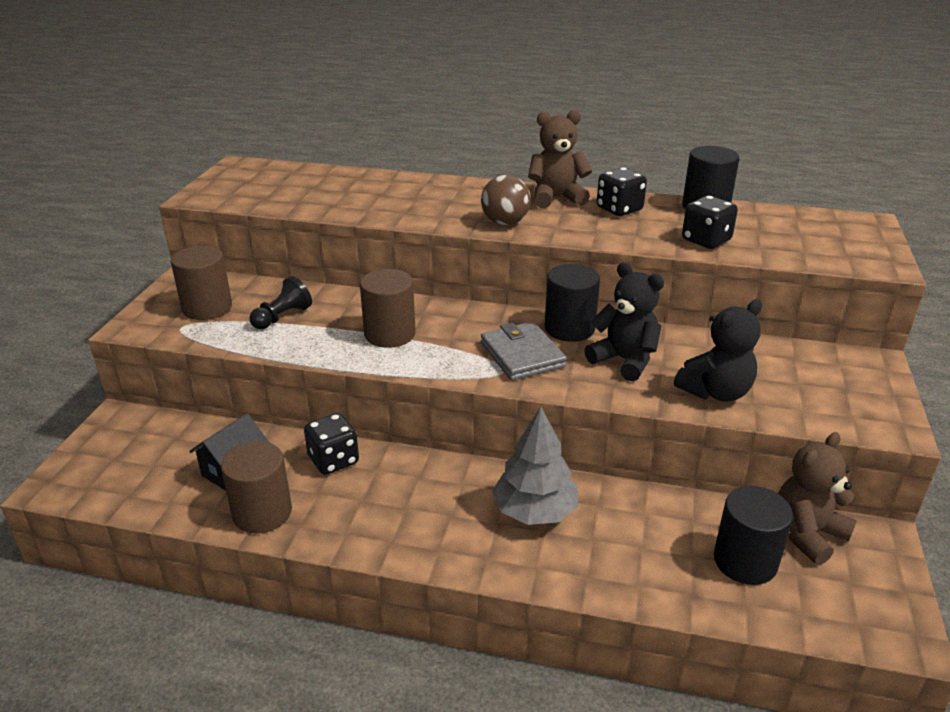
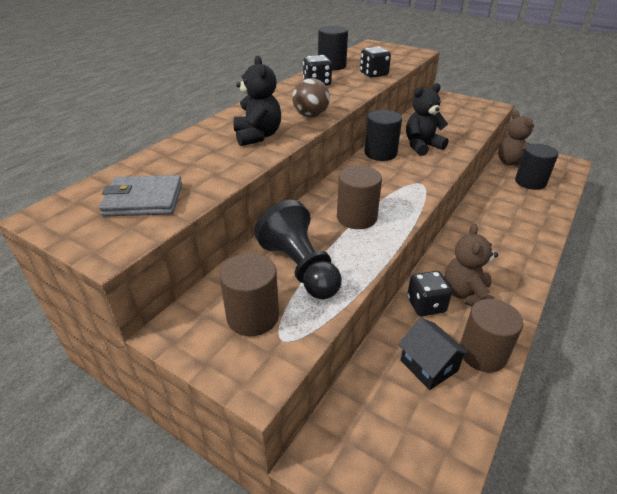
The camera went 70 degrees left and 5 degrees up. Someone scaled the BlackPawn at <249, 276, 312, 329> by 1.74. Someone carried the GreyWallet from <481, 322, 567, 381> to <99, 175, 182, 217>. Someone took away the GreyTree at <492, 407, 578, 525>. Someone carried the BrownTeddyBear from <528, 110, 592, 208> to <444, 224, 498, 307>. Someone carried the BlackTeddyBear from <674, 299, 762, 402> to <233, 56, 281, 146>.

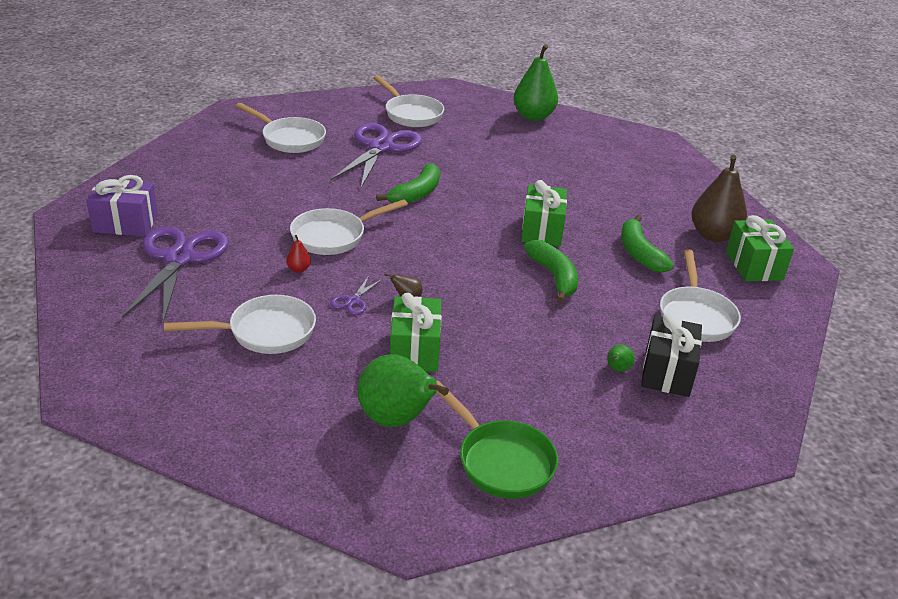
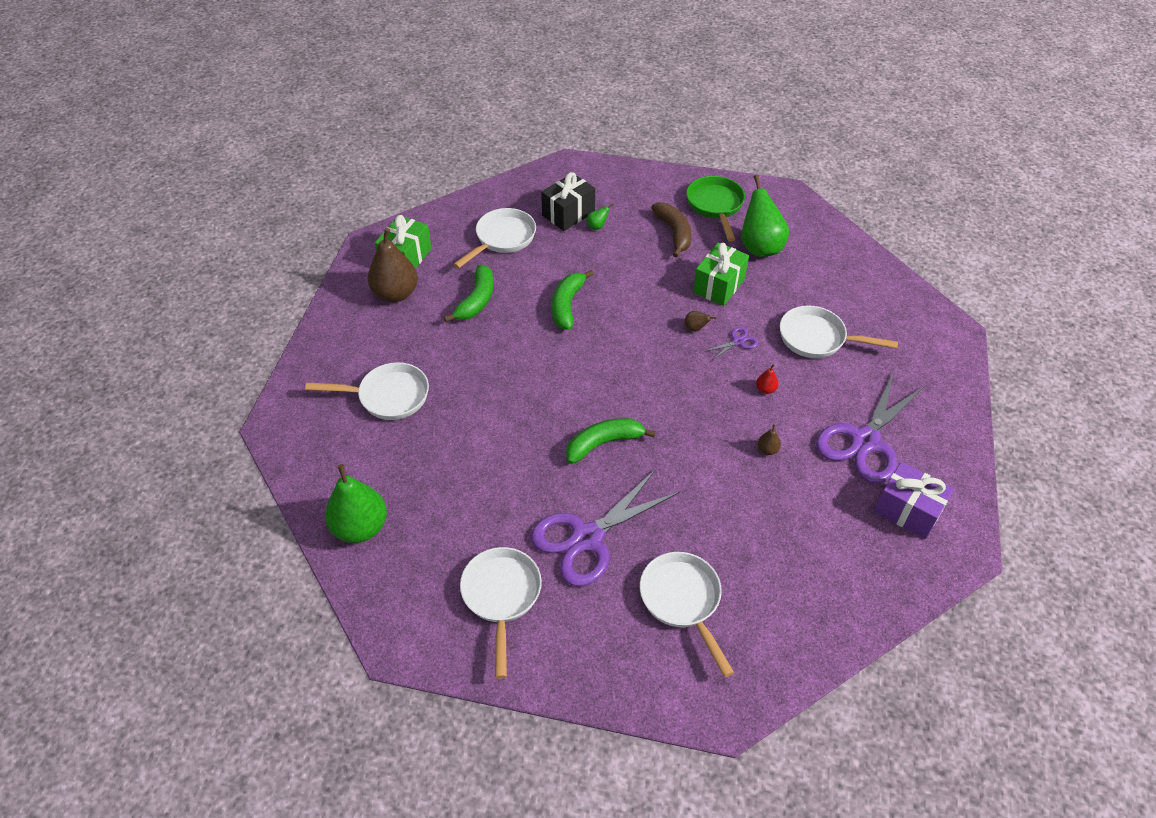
The camera went 145 degrees left and 15 degrees up. Someone carried the WhitePan from <290, 199, 408, 255> to <305, 362, 429, 420>. Someone took away the GreenGift at <521, 180, 567, 246>. Someone put down the BrownBanana at <651, 202, 691, 258>. Someone put down the BrownPear at <758, 424, 781, 455>.

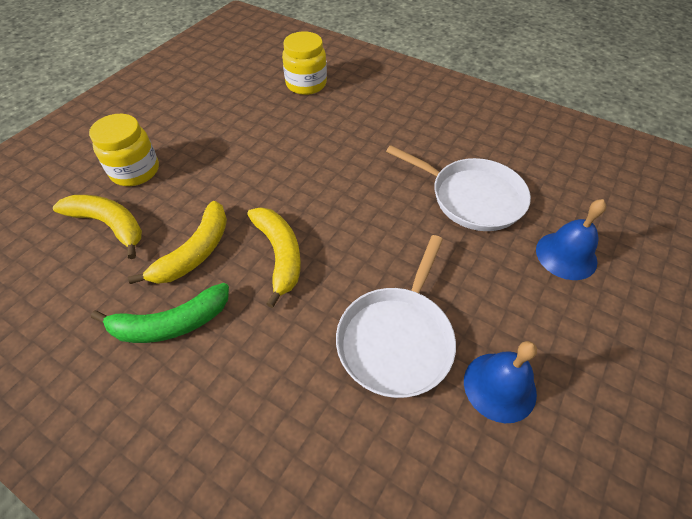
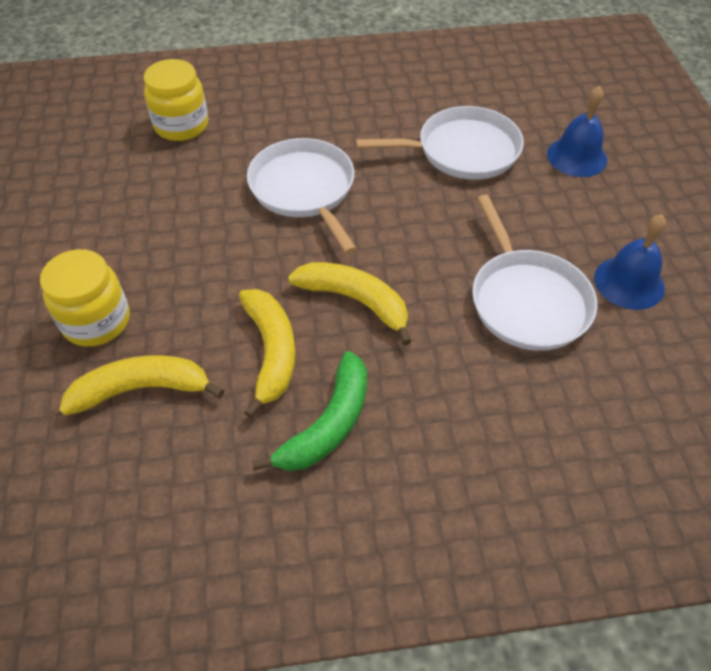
The camera went 40 degrees left and 0 degrees up. Someone put down the WhitePan at <247, 138, 357, 254>.

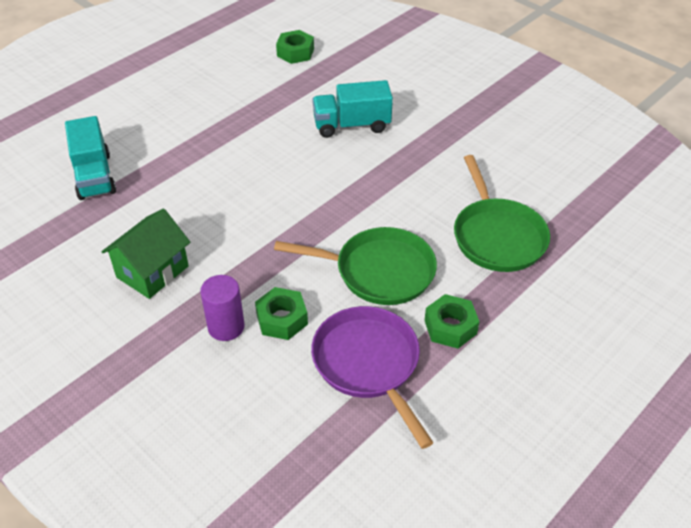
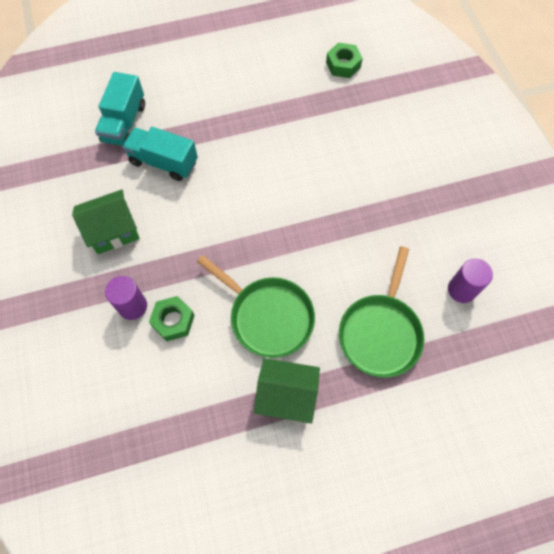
The camera went 30 degrees right and 20 degrees up. Someone took away the PurplePan at <311, 306, 434, 449>. Someone carried the TurquoiseTruck from <312, 80, 393, 138> to <122, 127, 198, 181>. Someone swapped the GreenNut at <425, 294, 479, 349> for the GreenHouse at <254, 358, 320, 423>. Someone put down the PurpleCylinder at <448, 259, 493, 303>.

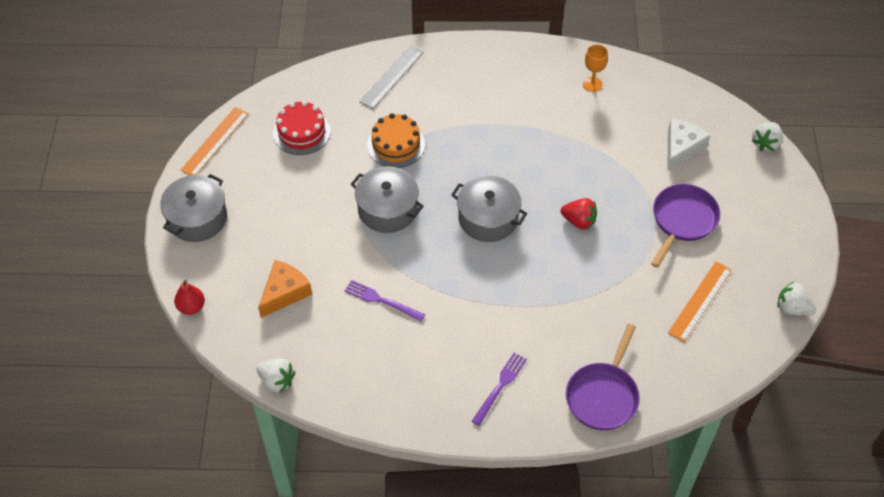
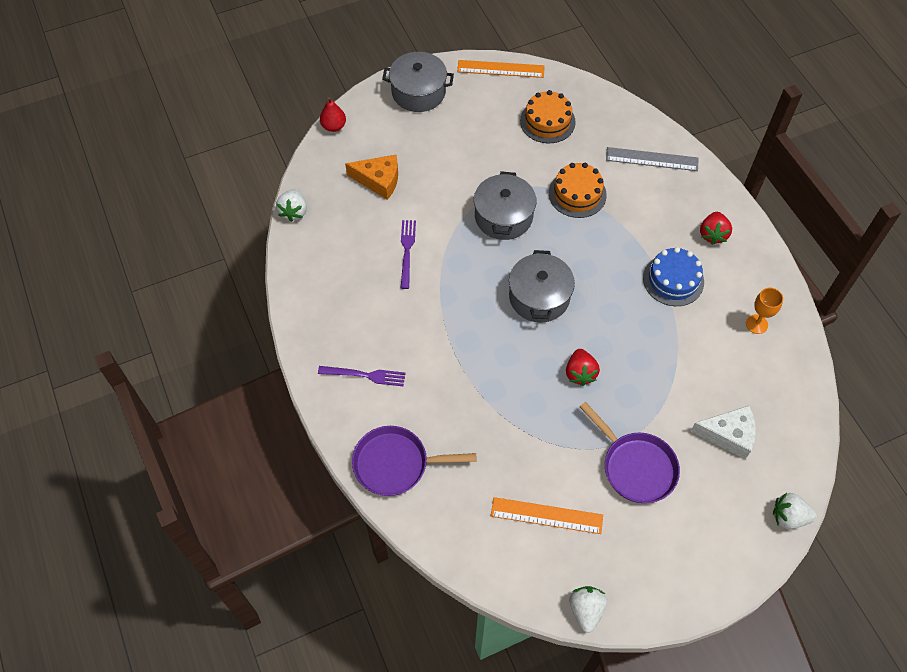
The camera went 65 degrees right and 5 degrees up. Someone repainted the RedCake at <273, 101, 331, 155>, which became the OrangeCake at <520, 90, 576, 143>. Someone rotated the PurplePan at <651, 184, 720, 268> by 45 degrees clockwise. Someone put down the BlueCake at <643, 247, 704, 306>. Someone put down the RedStrawberry at <700, 212, 732, 245>.

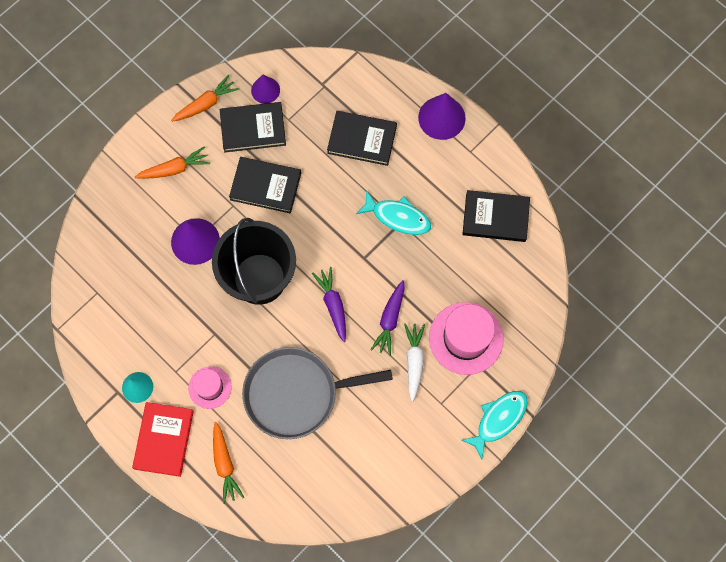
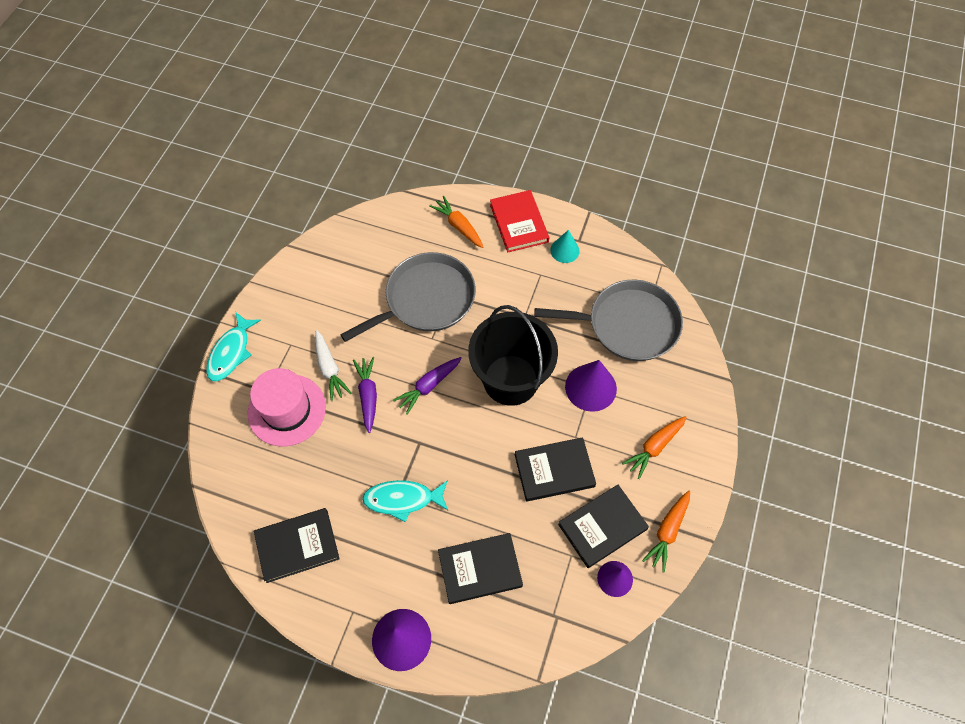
The camera went 155 degrees right and 10 degrees down. Someone took away the PinkHat at <188, 366, 232, 409>. Someone rotated the PurpleCarrot at <312, 267, 346, 342> by 90 degrees clockwise. Someone put down the GreyPan at <534, 280, 683, 361>.

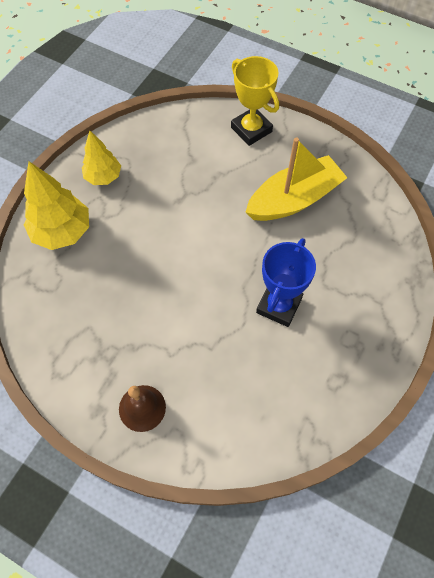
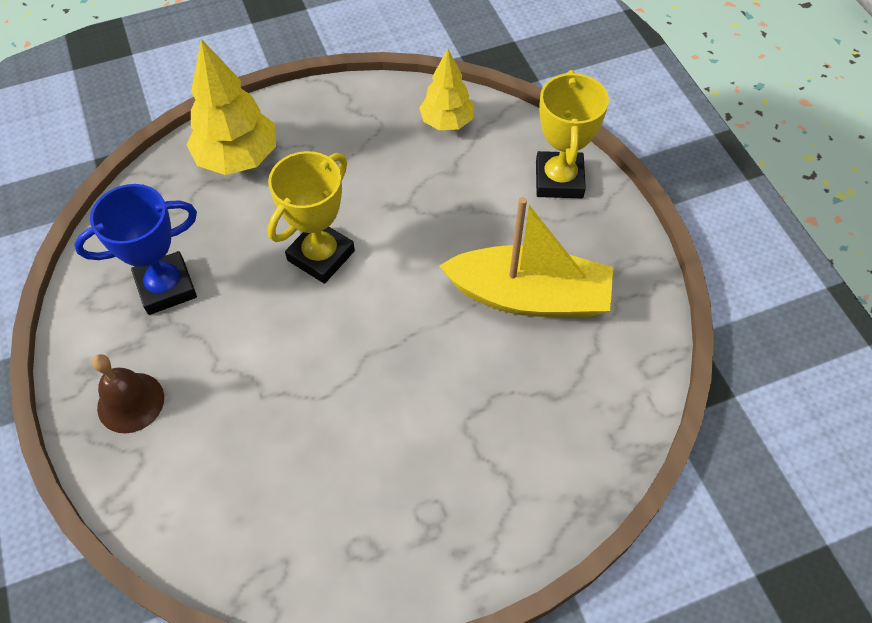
The camera went 40 degrees right and 5 degrees down. Someone carried the YellowTree from <82, 131, 121, 185> to <419, 48, 475, 130>. Someone carried the BlueTrophy from <256, 238, 316, 327> to <74, 184, 197, 315>. Someone put down the YellowTrophy at <268, 151, 355, 284>.

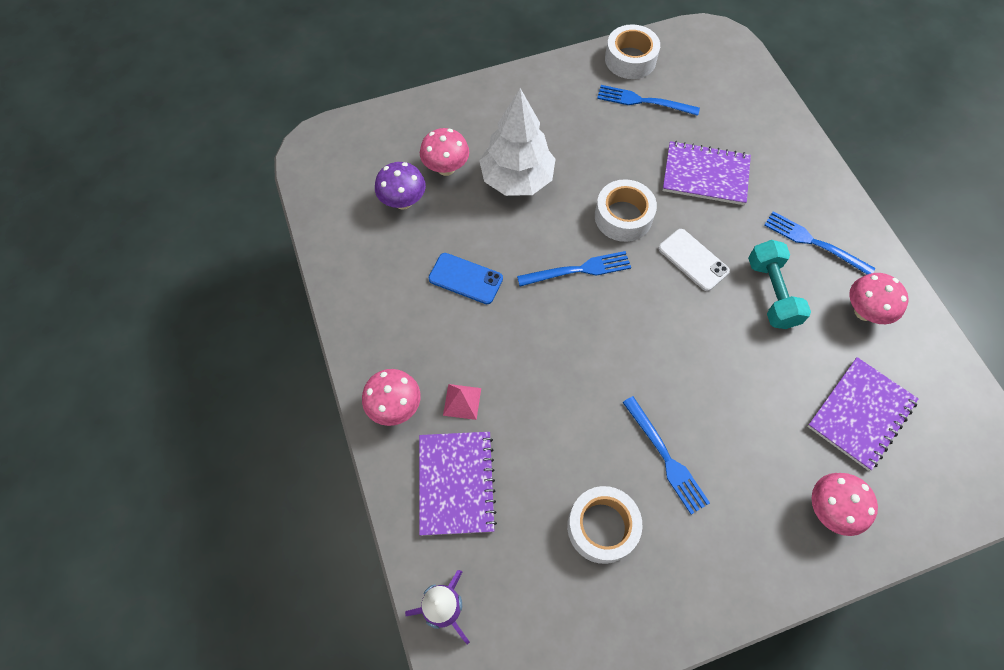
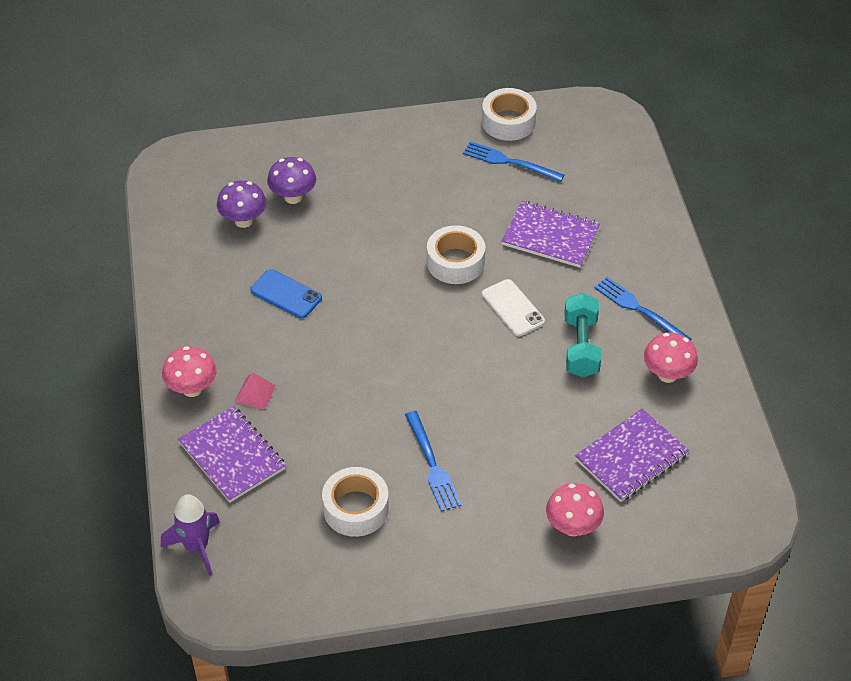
The camera went 10 degrees right and 15 degrees down. Someone rotated the PurpleNotebook at <419, 432, 497, 536> by 45 degrees counterclockwise. Someone repainted the PinkMushroom at <420, 128, 469, 176>, which became the PurpleMushroom at <267, 157, 316, 204>. Someone took away the WhiteTree at <479, 88, 555, 196>. Someone took away the BlueFork at <517, 251, 631, 286>.

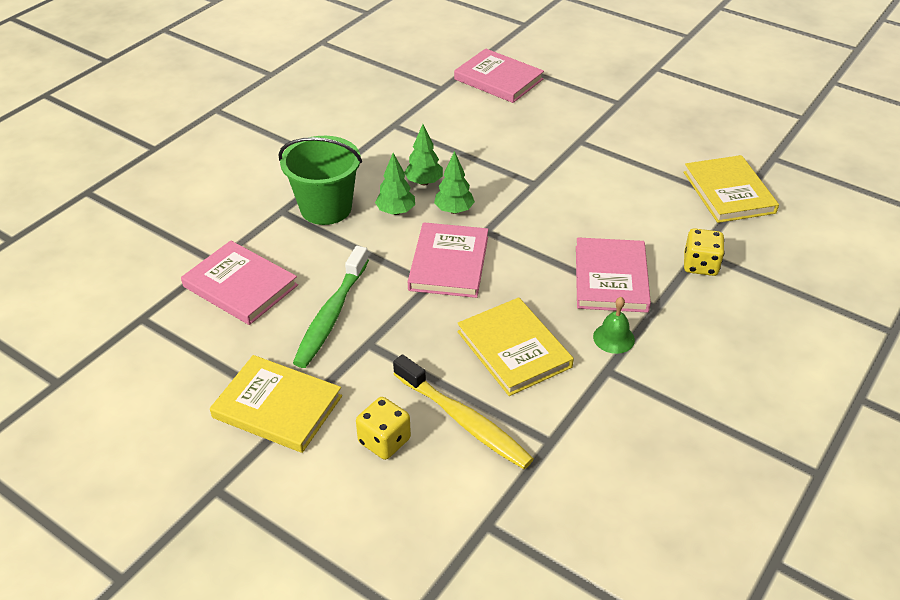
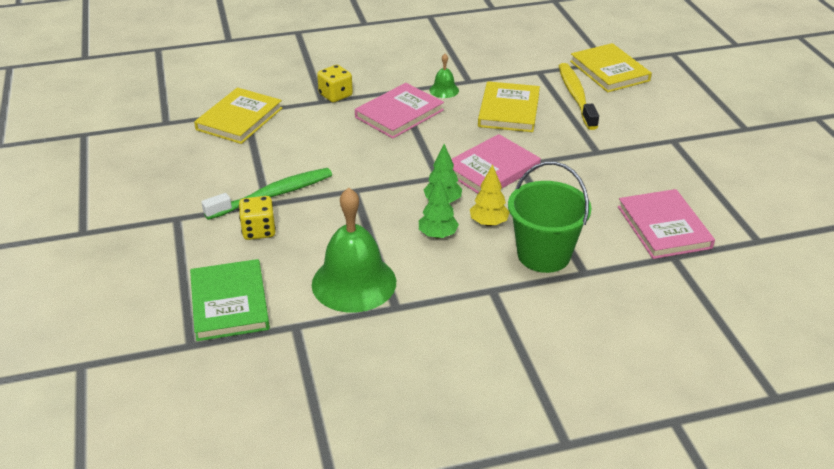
The camera went 140 degrees left and 5 degrees down. Someone carried the YellowBook from <210, 355, 342, 453> to <570, 43, 652, 92>. Someone carried the GreenToothbrush from <293, 246, 369, 368> to <201, 168, 332, 220>. Someone carried the YellowDice from <356, 397, 411, 460> to <239, 196, 276, 240>. Someone repainted the GreenTree at <375, 153, 415, 215>, which became the YellowTree at <470, 164, 510, 226>. Someone repainted the PinkBook at <454, 48, 544, 103>, which became the GreenBook at <190, 259, 270, 341>. Someone put down the GreenBell at <312, 187, 396, 312>.

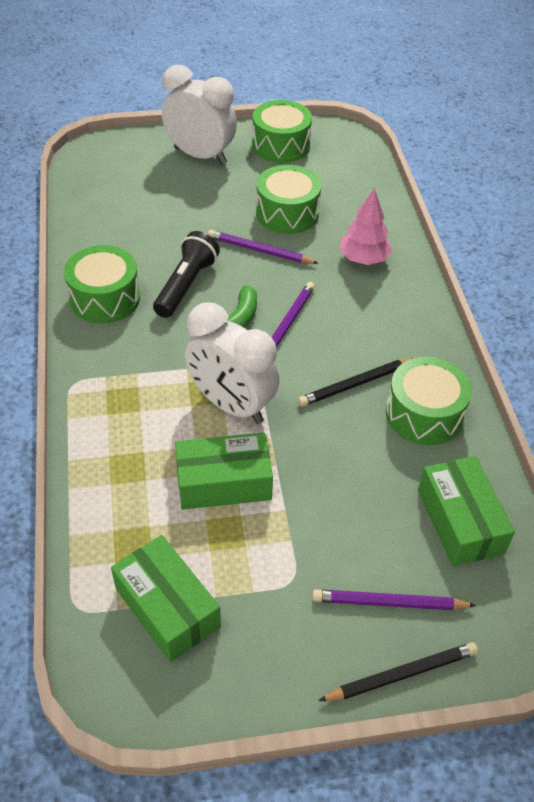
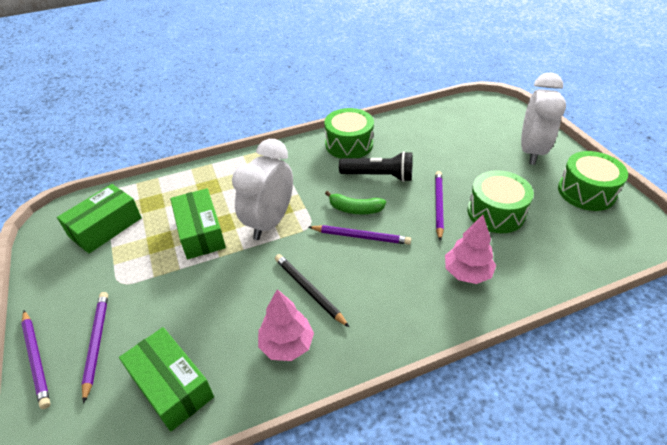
The camera went 80 degrees right and 5 degrees down. Someone repainted the BlackPencil at <318, 642, 478, 701>, which became the PurplePencil at <21, 310, 51, 409>. Someone swapped the GreenDrum at <386, 357, 472, 445> for the PinkTree at <258, 289, 314, 361>. Someone rotated the GreenBox at <418, 456, 515, 566> by 75 degrees clockwise.

